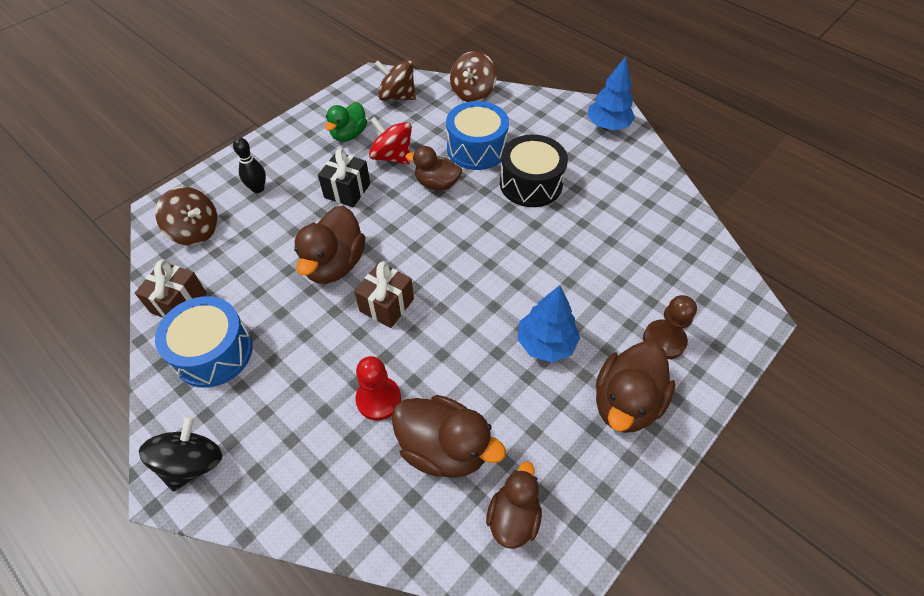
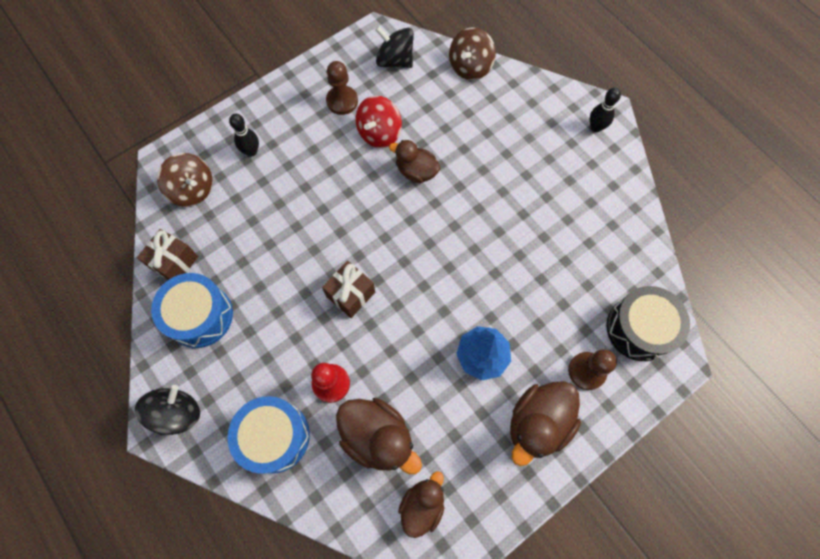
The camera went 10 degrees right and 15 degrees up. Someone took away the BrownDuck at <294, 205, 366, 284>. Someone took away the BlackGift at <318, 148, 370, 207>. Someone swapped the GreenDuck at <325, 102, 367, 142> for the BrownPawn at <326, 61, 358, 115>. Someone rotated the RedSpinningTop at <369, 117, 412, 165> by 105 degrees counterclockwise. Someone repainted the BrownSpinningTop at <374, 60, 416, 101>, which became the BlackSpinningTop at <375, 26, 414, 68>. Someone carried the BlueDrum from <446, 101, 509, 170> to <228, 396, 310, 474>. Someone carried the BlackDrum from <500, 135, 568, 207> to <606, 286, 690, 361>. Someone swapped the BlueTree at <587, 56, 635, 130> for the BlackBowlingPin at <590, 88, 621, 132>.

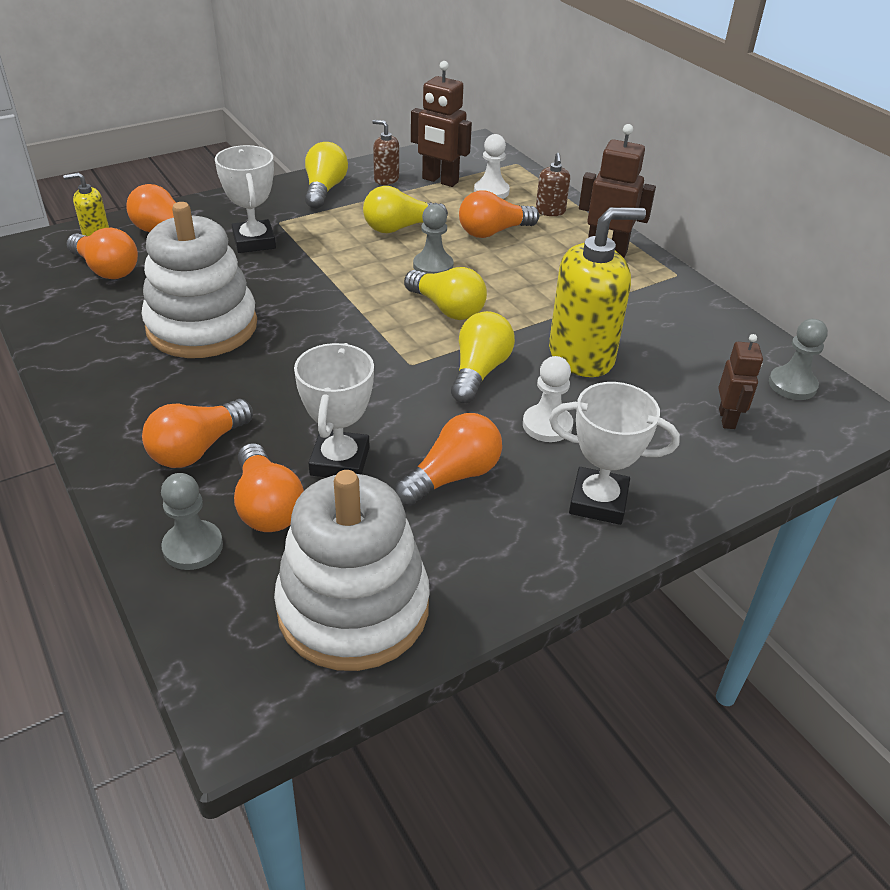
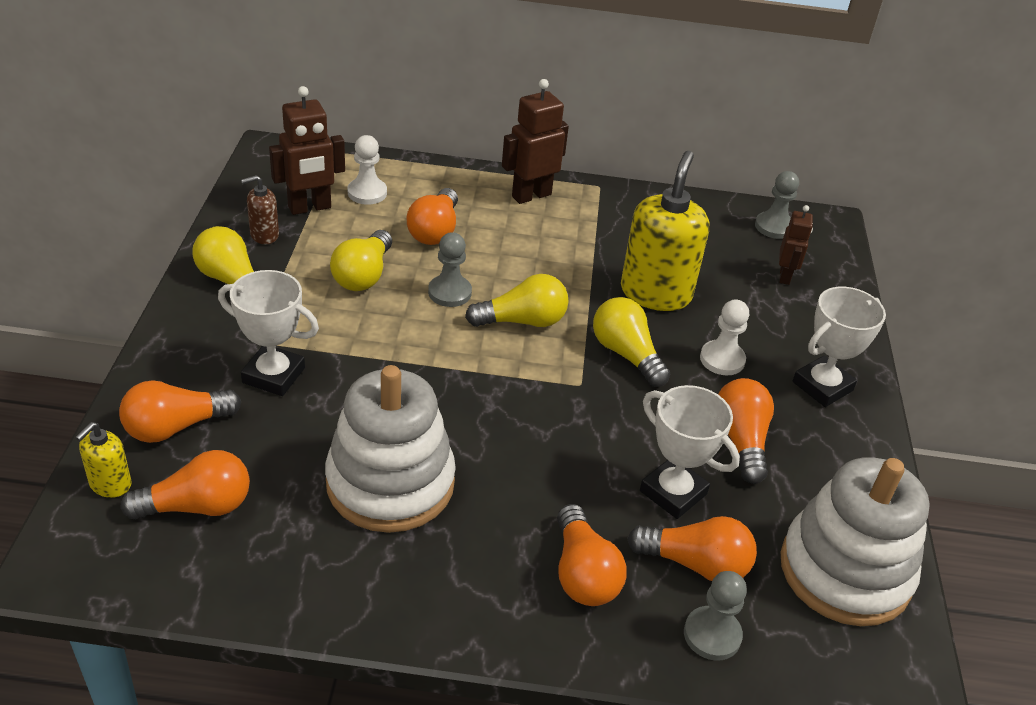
The camera went 55 degrees left and 0 degrees up. Someone took away the BrownSoapDispenser at <536, 153, 570, 216>. Someone rotated the BrownRobot at <718, 334, 763, 429> by 60 degrees clockwise.

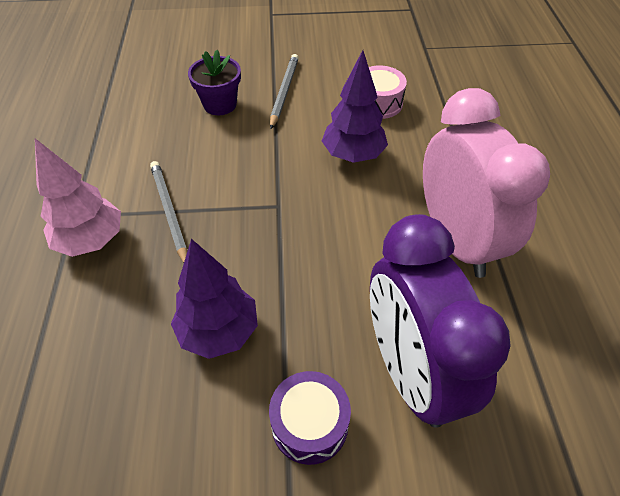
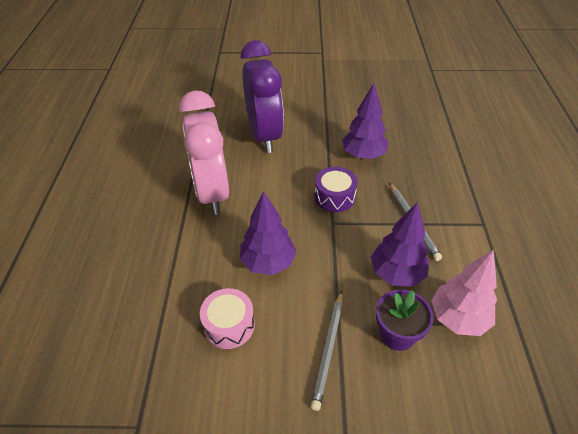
The camera went 175 degrees left and 5 degrees down. Someone carried the PinkTree from <35, 138, 121, 257> to <431, 250, 497, 336>. Someone carried the PurpleDrum from <269, 371, 351, 465> to <315, 167, 358, 212>. Someone put down the PurpleTree at <371, 203, 429, 287>.

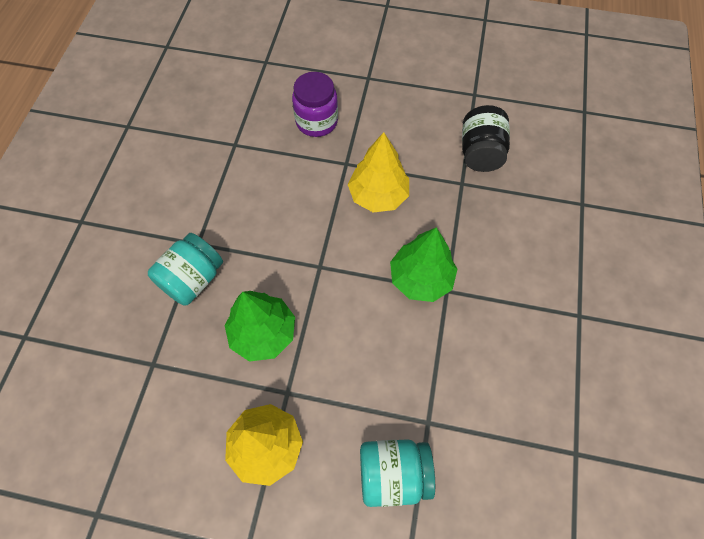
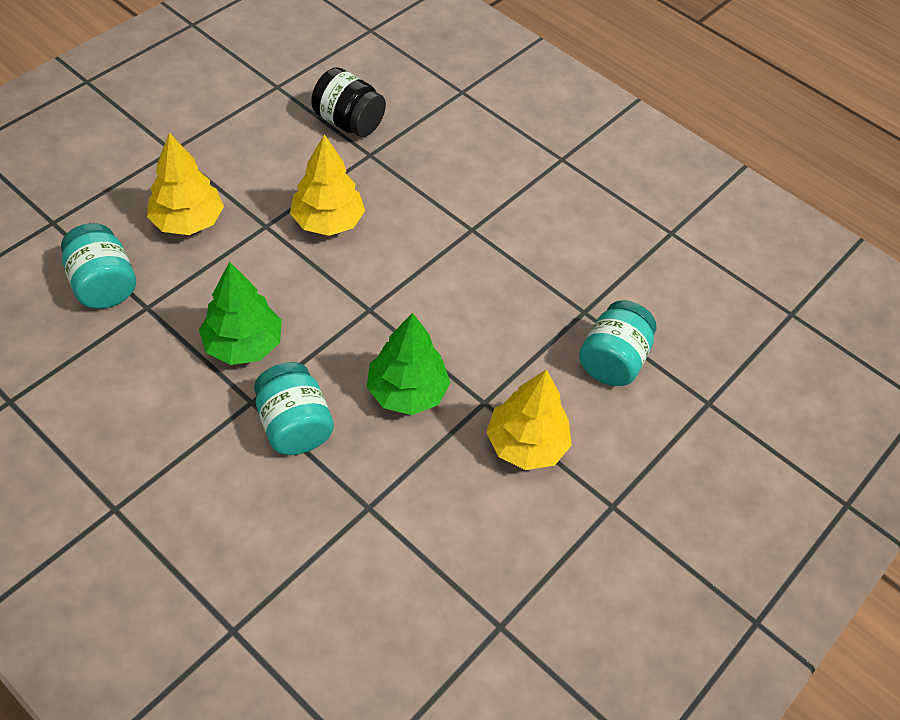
The camera went 65 degrees left and 10 degrees down. Someone swapped the PurpleJar at <292, 72, 338, 137> for the YellowTree at <147, 132, 224, 235>. Someone carried the GreenTree from <390, 227, 457, 302> to <199, 261, 282, 365>. Someone put down the TurquoiseJar at <61, 223, 136, 309>.

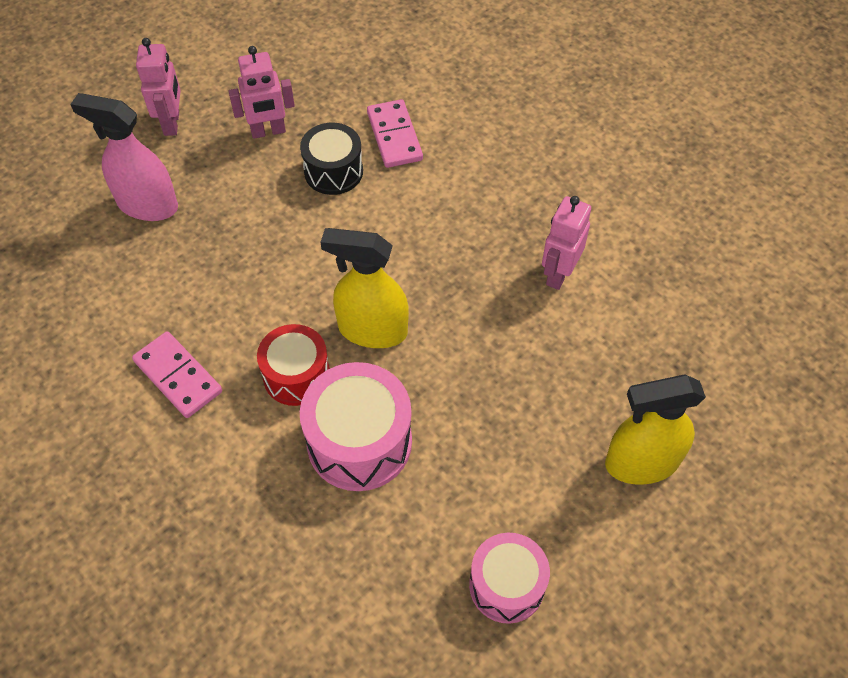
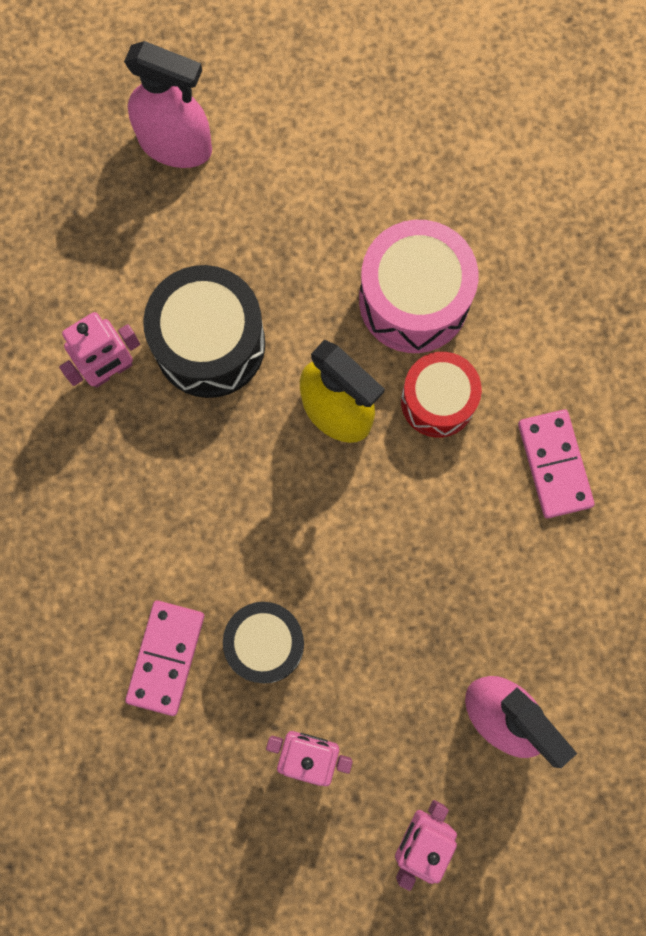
The camera went 150 degrees left and 20 degrees up. Someone took away the PinkDrum at <469, 533, 550, 624>. Someone repainted the YellowSprayBottle at <605, 374, 706, 485>, which became the PinkSprayBottle at <124, 41, 212, 168>. Someone put down the BlackDrum at <143, 265, 265, 398>.

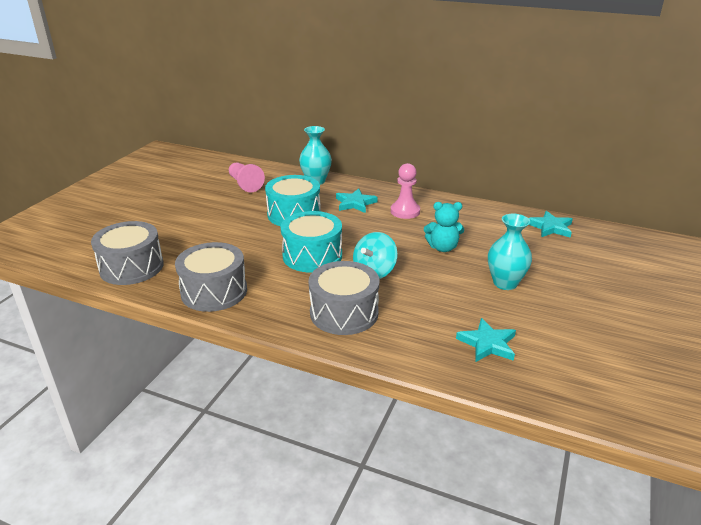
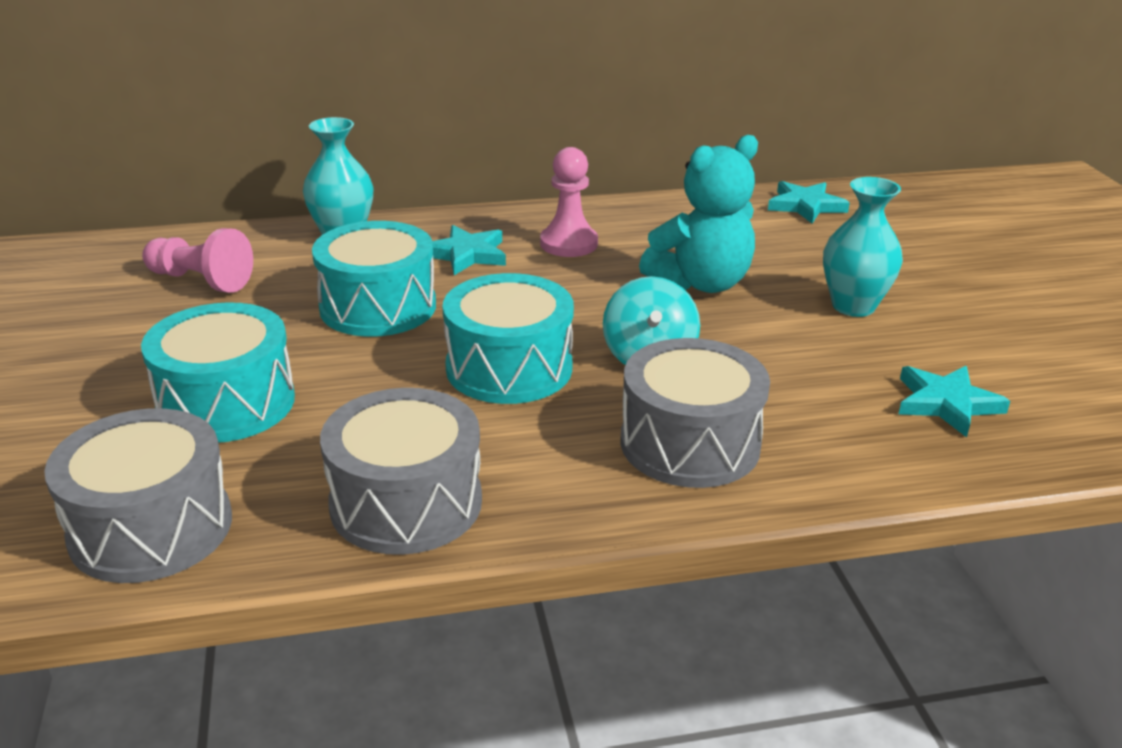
The camera went 35 degrees left and 0 degrees up. Someone scaled the TurquoiseTeddyBear at <424, 202, 464, 252> by 1.51. Someone put down the TurquoiseDrum at <141, 302, 295, 443>.

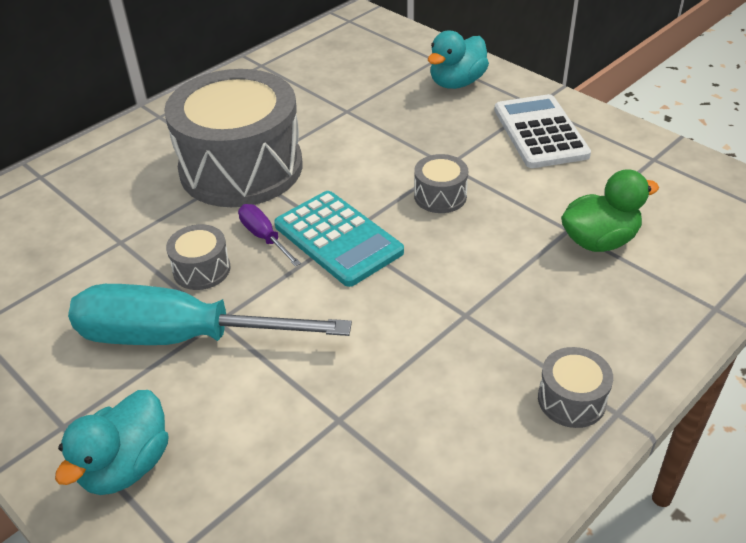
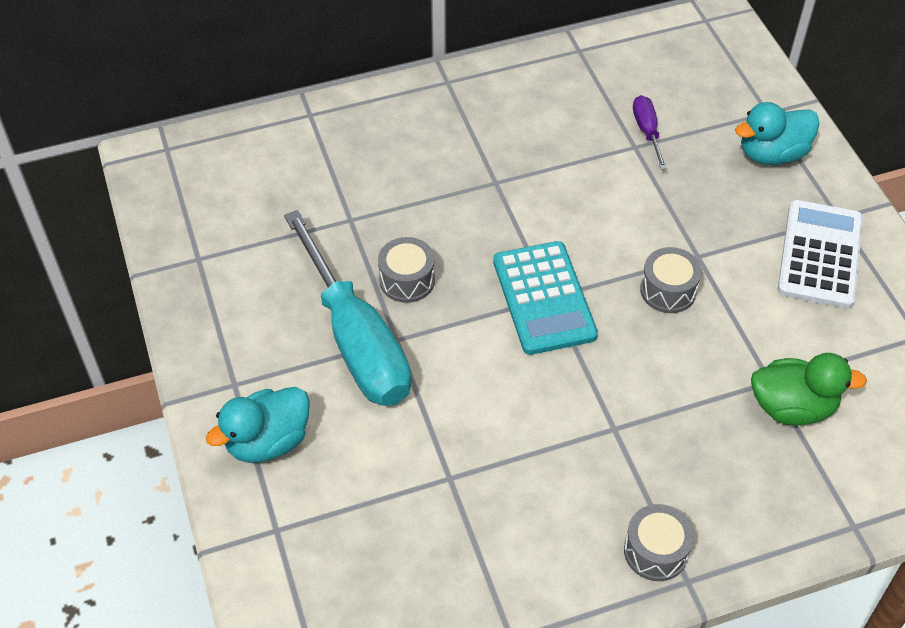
The camera went 25 degrees right and 10 degrees up. Someone rotated the TurquoiseScrewdriver at <68, 284, 352, 345> by 150 degrees counterclockwise. Someone took away the GreyDrum at <164, 69, 302, 207>. Someone carried the PurpleScrewdriver from <238, 204, 301, 267> to <633, 95, 667, 170>.

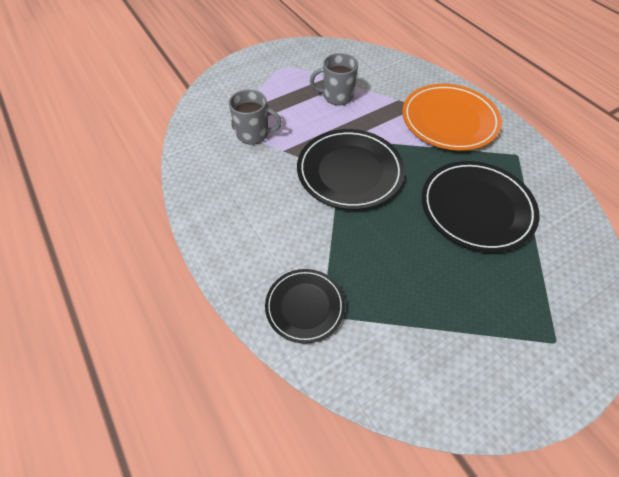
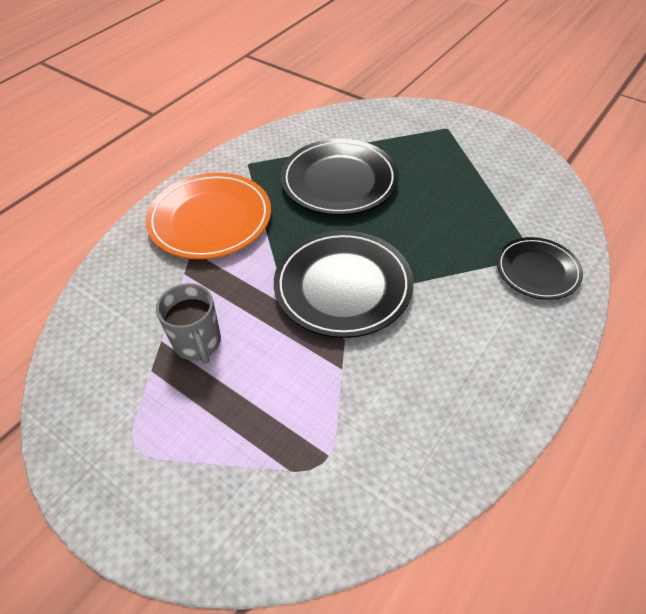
The camera went 110 degrees left and 5 degrees down. Someone took away the GreyMug at <229, 89, 282, 145>.

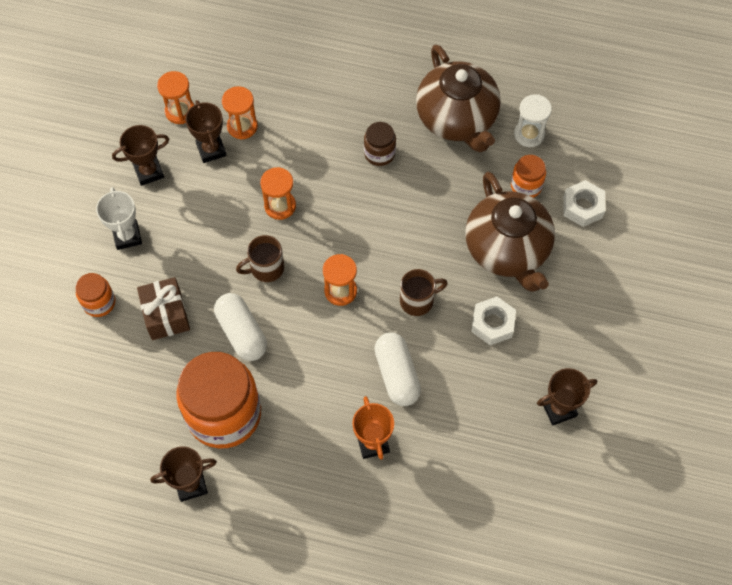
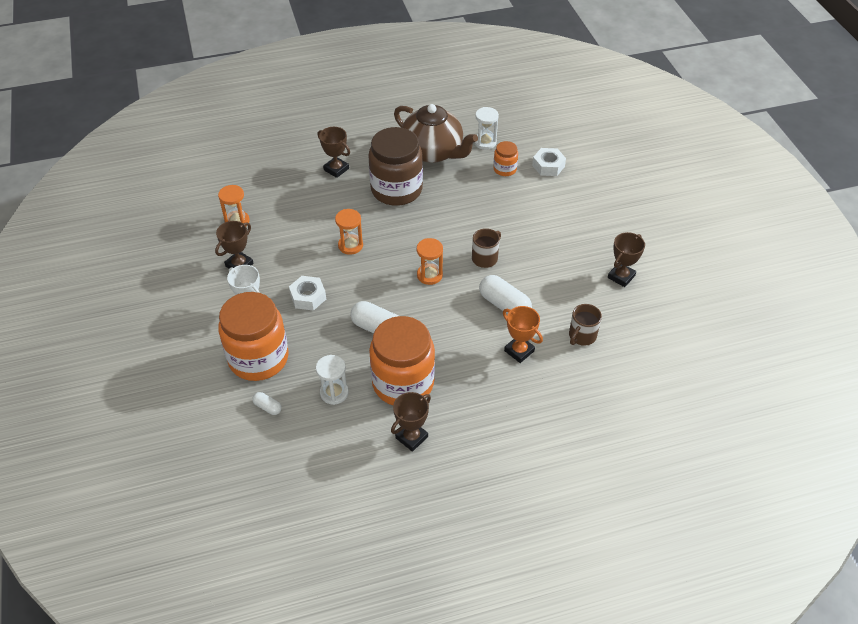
The camera went 30 degrees left and 15 degrees down. Someone scaled the OrangeJar at <76, 273, 115, 317> by 2.16. Someone took away the BrownGift at <137, 277, 190, 340>. Someone carried the BrownTrophy from <185, 100, 226, 163> to <318, 127, 350, 178>. Someone took away the OrangeHourglass at <222, 86, 258, 140>. Someone carried the BrownMug from <236, 235, 284, 282> to <569, 304, 602, 346>. Someone scaled the BrownJar at <364, 122, 396, 166> by 2.16. Someone took away the BrownTeapot at <465, 172, 555, 292>. Someone carried the WhiteNut from <471, 297, 516, 346> to <289, 276, 326, 311>. Someone put down the WhiteCapsule at <252, 392, 282, 415>. Someone put down the WhiteHourglass at <316, 355, 349, 405>.

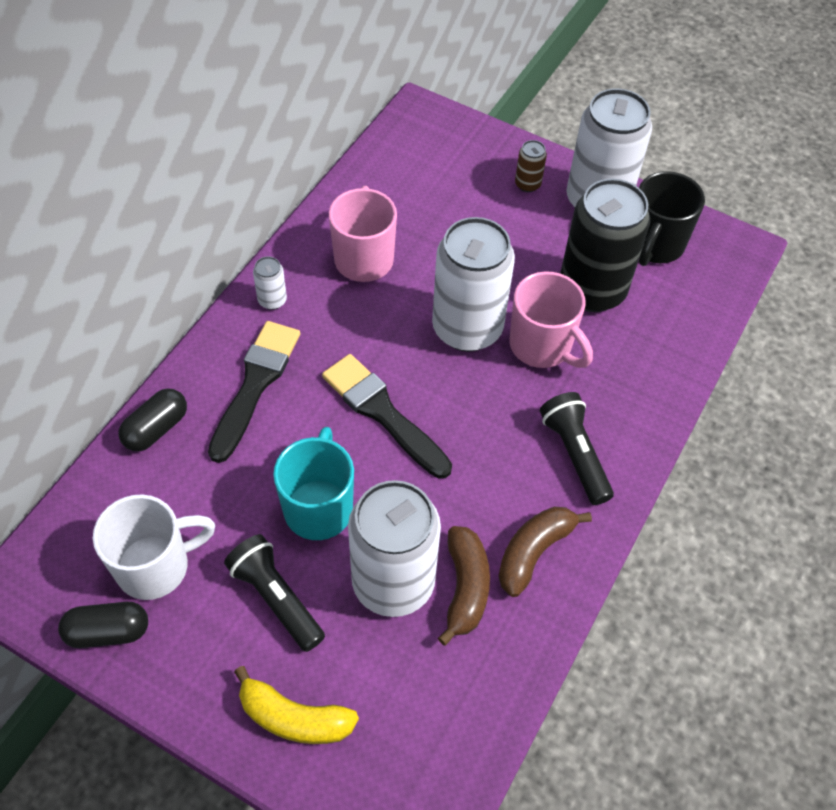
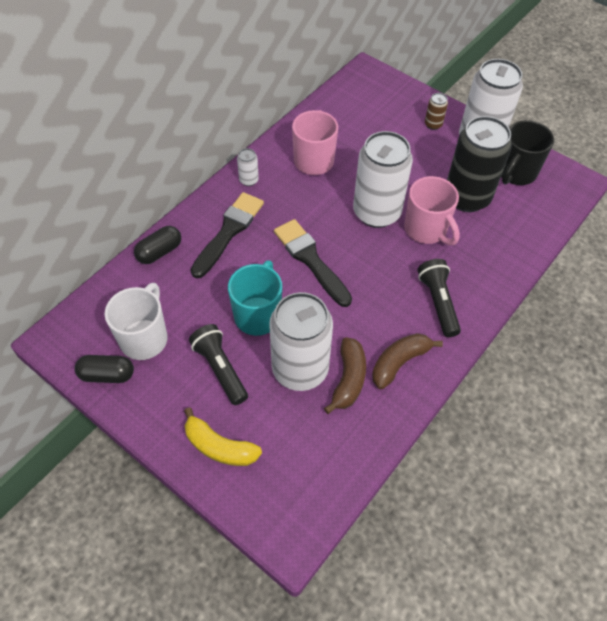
The camera went 10 degrees right and 0 degrees up. Someone rotated the WhiteMug at <93, 495, 215, 600> by 60 degrees counterclockwise.

